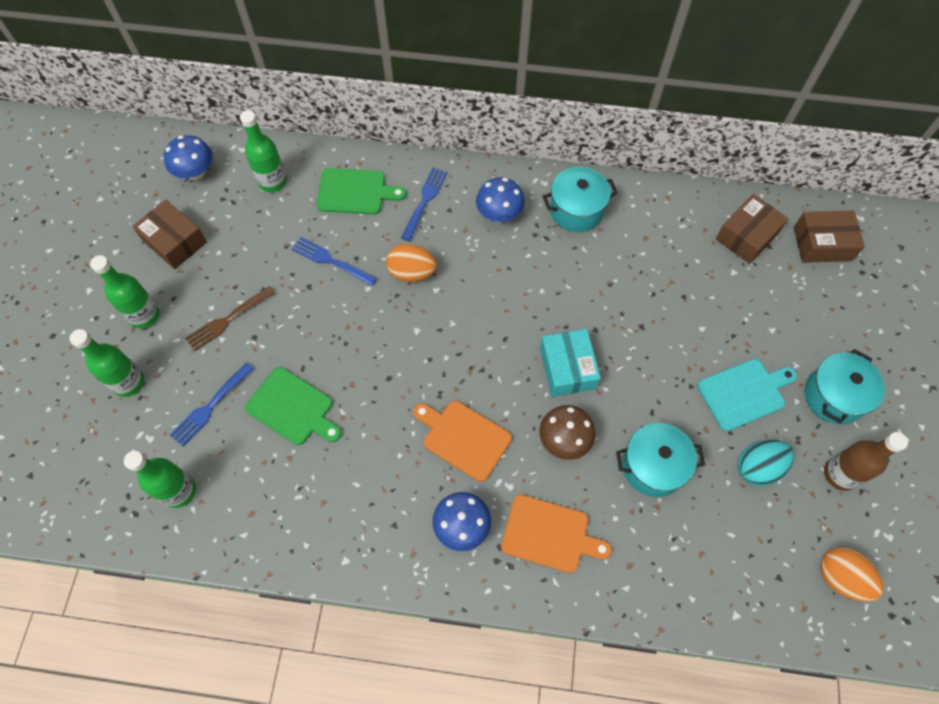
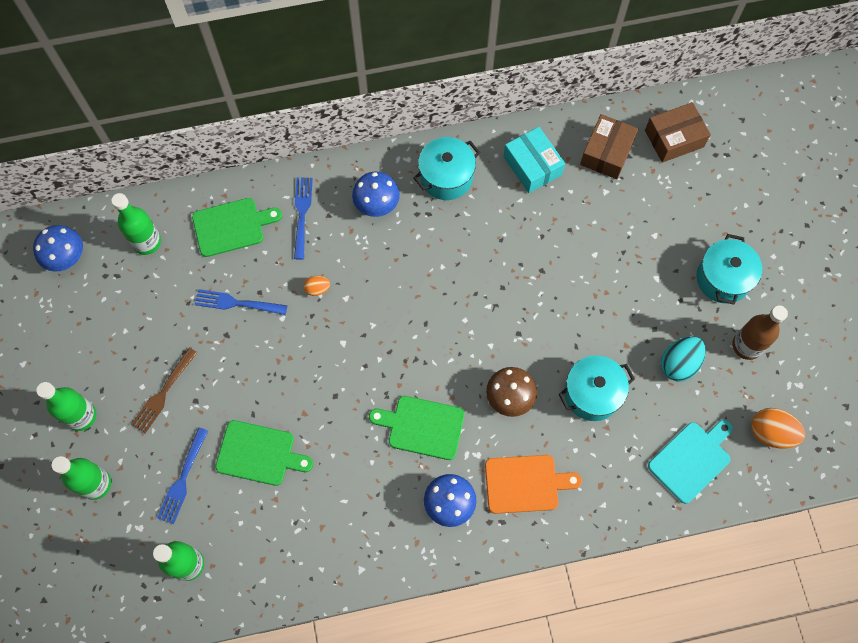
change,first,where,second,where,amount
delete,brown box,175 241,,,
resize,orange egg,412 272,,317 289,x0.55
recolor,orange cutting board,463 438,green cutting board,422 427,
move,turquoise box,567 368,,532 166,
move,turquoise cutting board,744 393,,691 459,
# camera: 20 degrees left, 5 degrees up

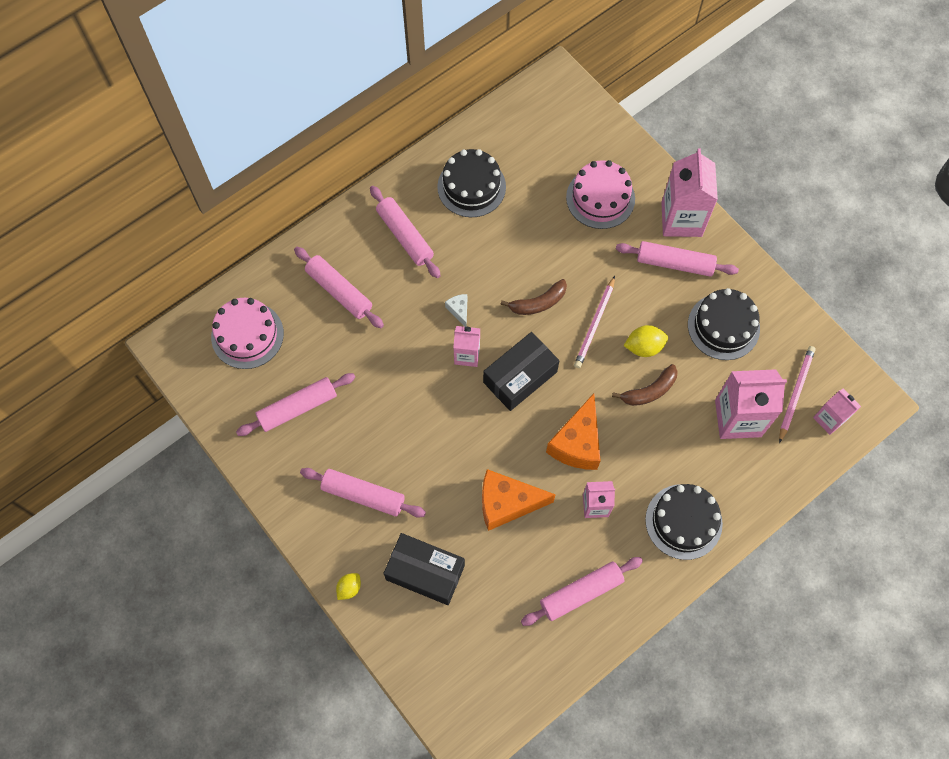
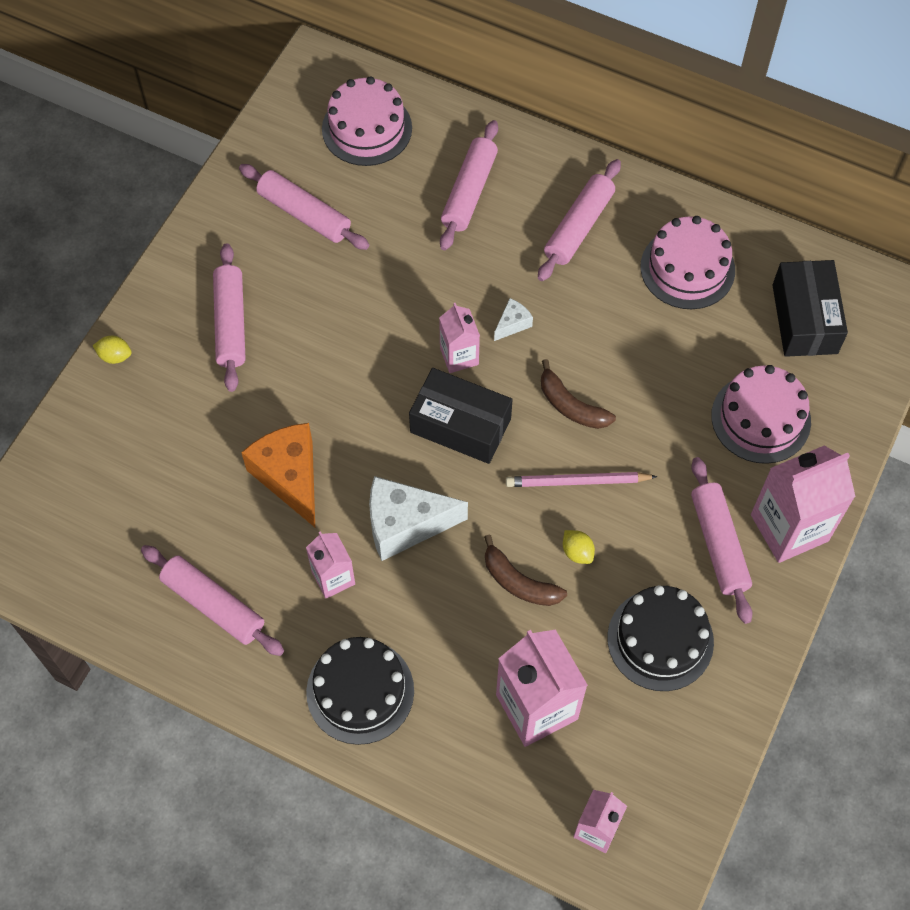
change,first,where,second,where,amount
move,black box,425 572,,804 319,
recolor,black cake,471 187,pink cake,687 268,
recolor,orange cheese,577 443,white cheese,405 524,
resize,yellow lemon,644 347,,577 552,x0.66
delete,pink pencil,795 393,,,
# camera: 65 degrees right, 5 degrees down

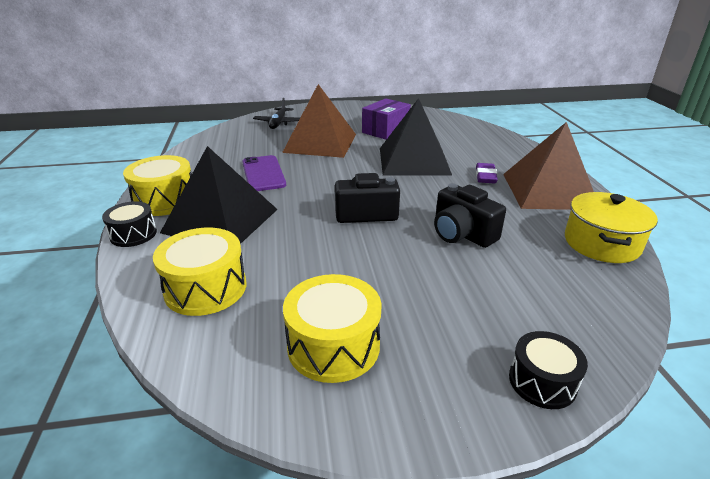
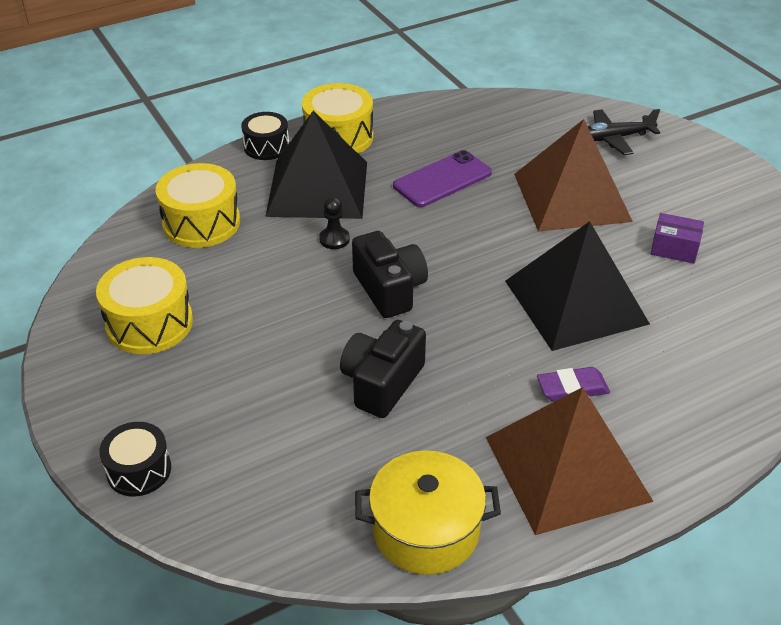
change,first,where,second,where,amount
resize,purple box,385 130,,674 248,x0.63
insert,,,black pawn,334 239,
# camera: 70 degrees right, 10 degrees up

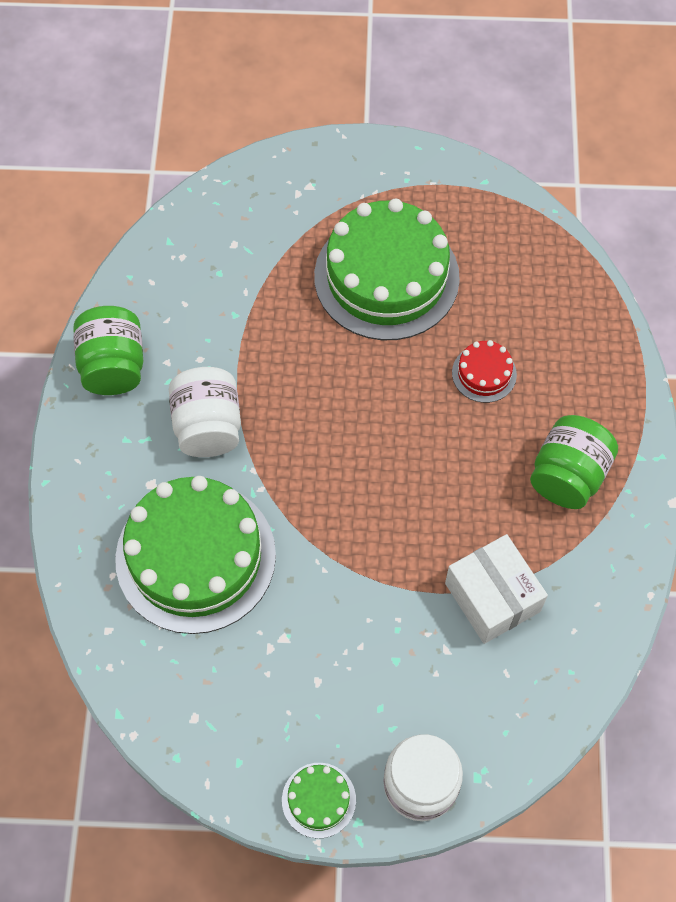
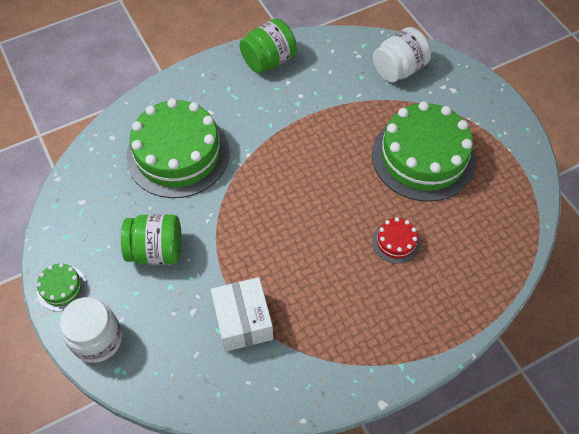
change,first,where,second,where,amount
move,white jar,208 426,,399 69,
rotate,white box,492 597,,243 321,45 degrees counterclockwise
move,green jar,568 475,,156 251,
# camera: 60 degrees right, 5 degrees down

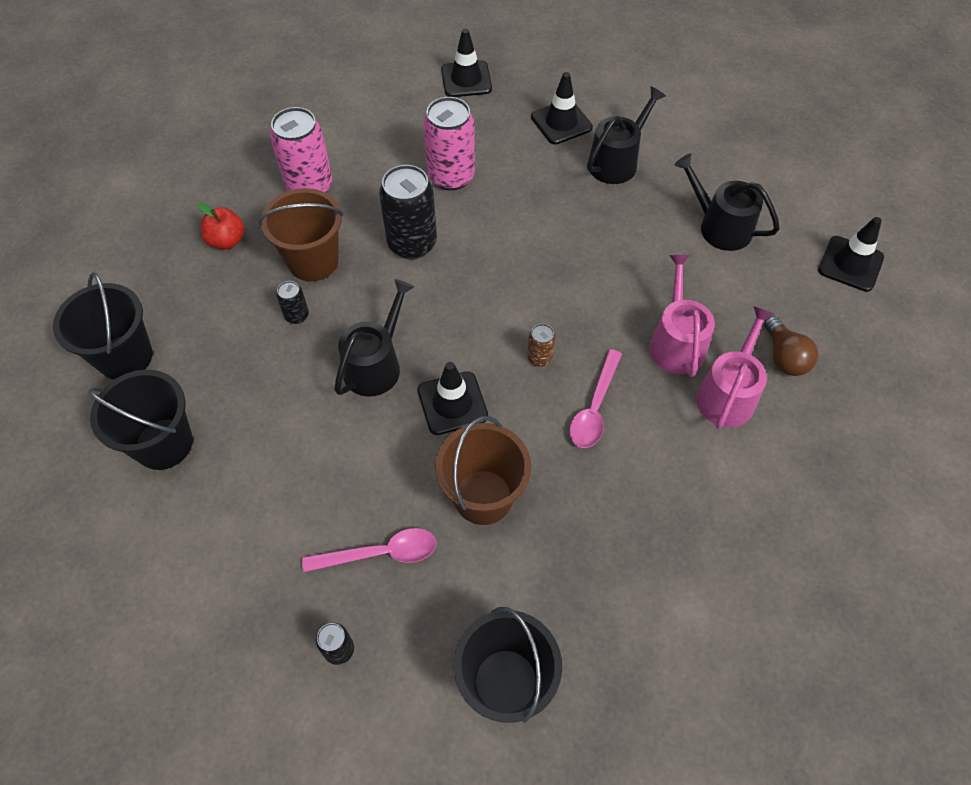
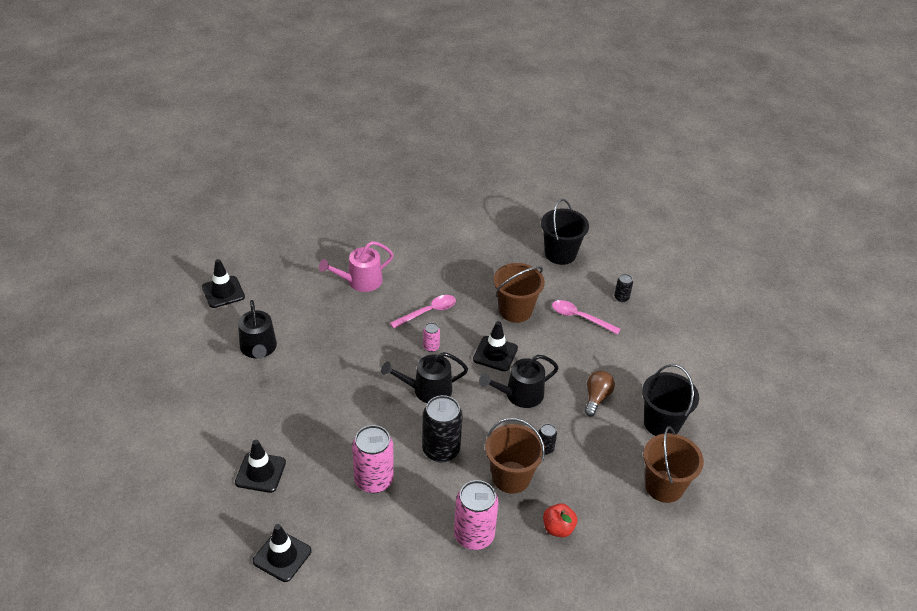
change,first,where,second,where,amount
recolor,black bucket,125 357,brown bucket,664 486,
recolor,brown can,540 358,pink can,431 347,
move,black watering can,616 161,,427 390,
delete,pink watering can,676 342,,,
move,brown light bulb,784 357,,596 398,
# camera: 145 degrees left, 15 degrees down

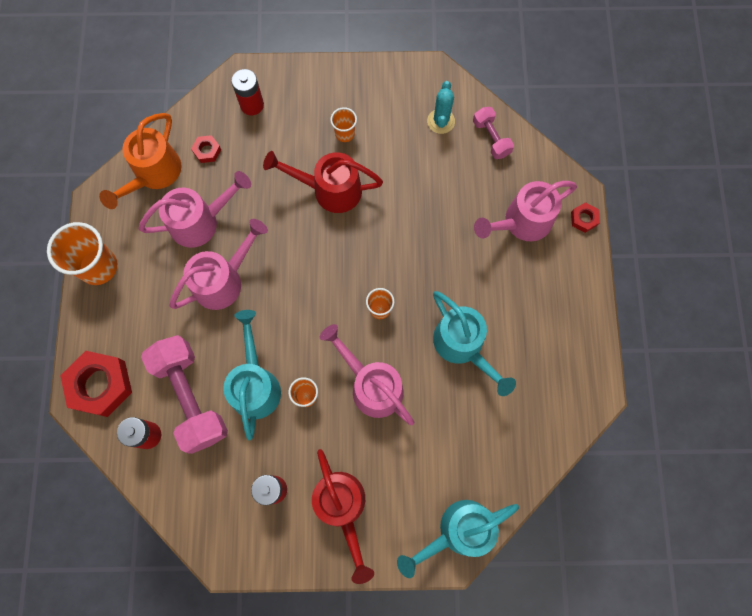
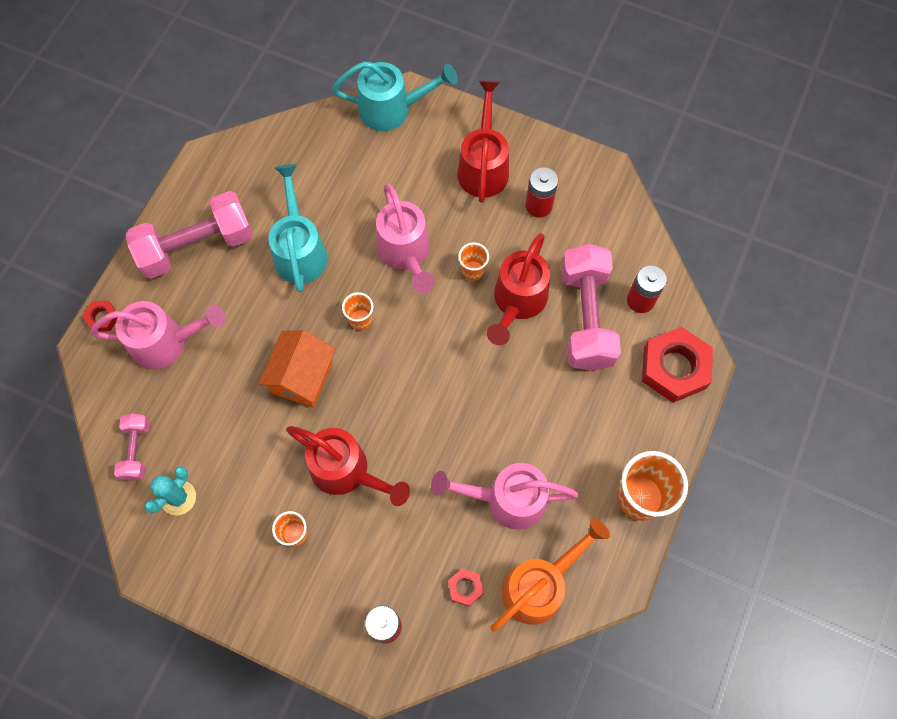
change,first,where,second,where,amount
delete,pink watering can,224 280,,,
recolor,turquoise watering can,255 384,red watering can,517 302,
insert,,,pink dumbbell,197 246,
insert,,,orange house,302 377,
# camera: 155 degrees left, 5 degrees down

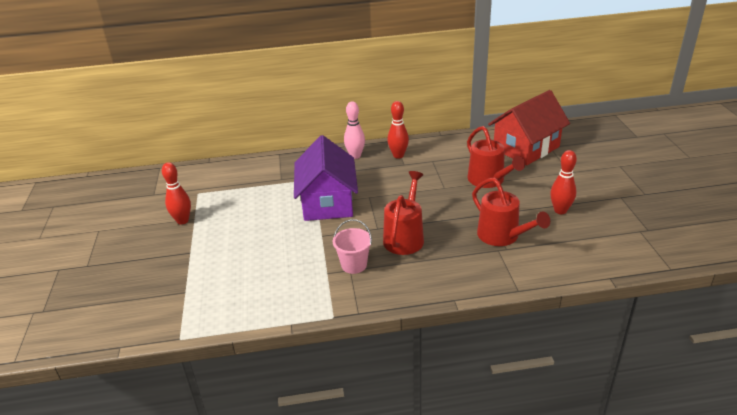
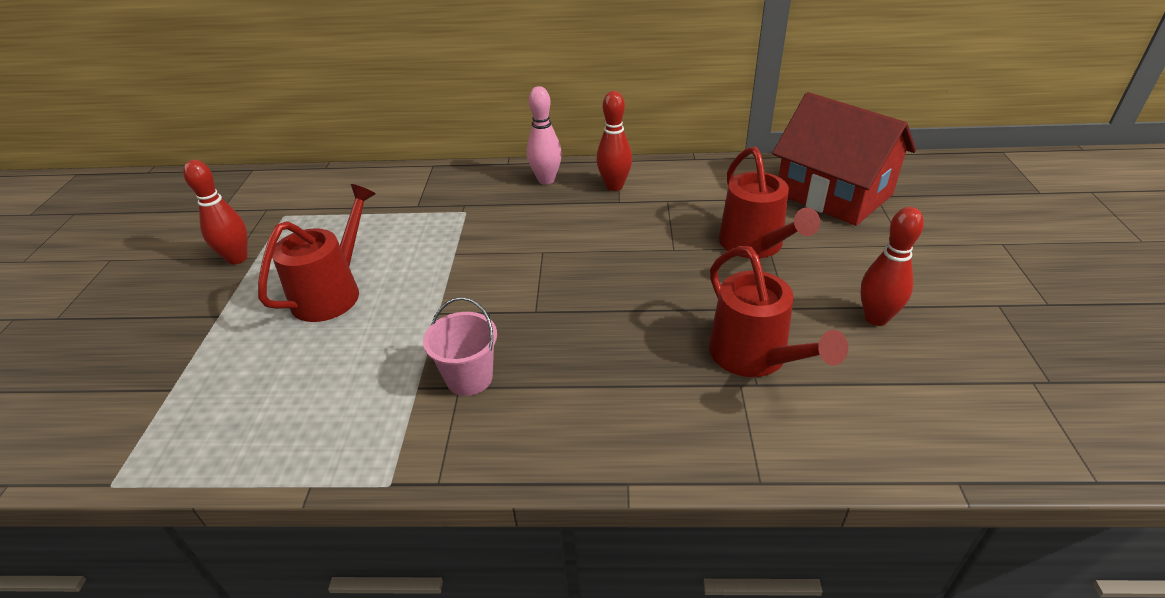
change,first,where,second,where,amount
delete,purple house,327 202,,,
move,red watering can,405 237,,333 292,
rotate,red house,526 148,,833 194,75 degrees clockwise
# camera: 10 degrees right, 5 degrees up

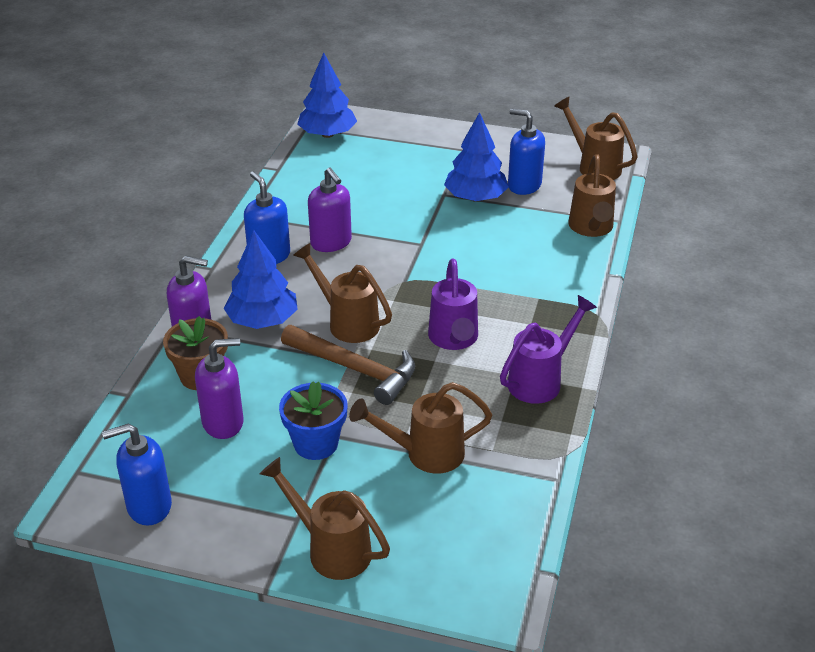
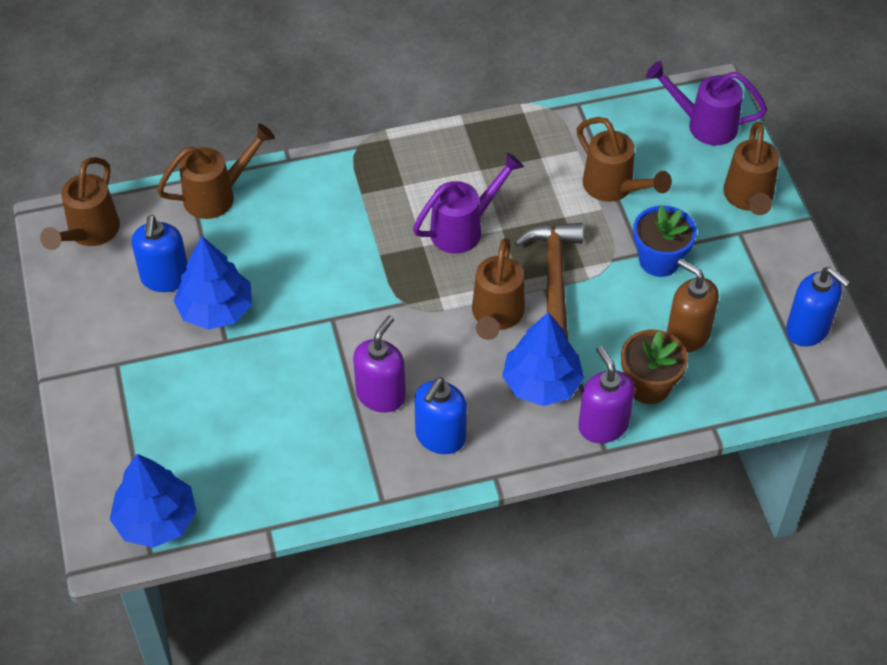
change,first,where,second,where,amount
recolor,purple soap dispenser,223 422,brown soap dispenser,687 335,
move,purple watering can,541 380,,703 124,
# camera: 120 degrees left, 15 degrees up

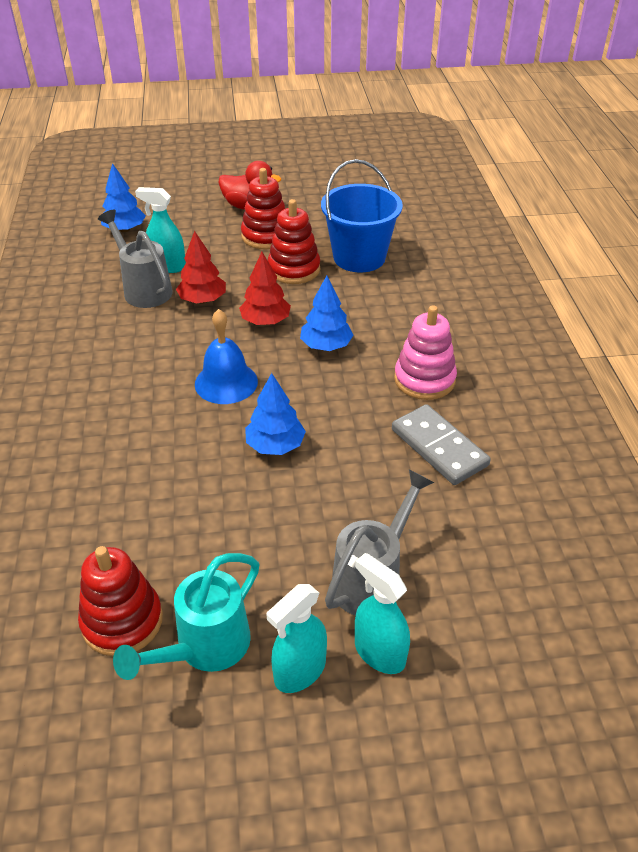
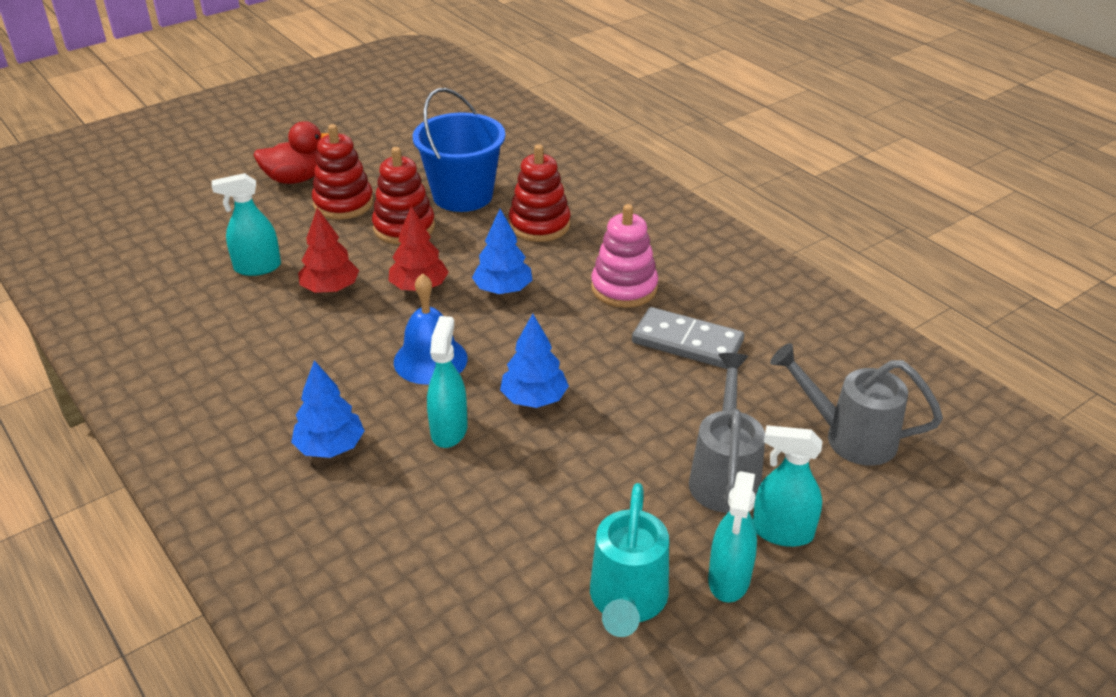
change,first,where,second,where,amount
move,red stacking toy,122 621,,539 225,
move,grey watering can,144 289,,849 437,
move,blue tree,125 229,,330 447,
insert,,,turquoise spray bottle,449 430,
# camera: 30 degrees left, 5 degrees down

